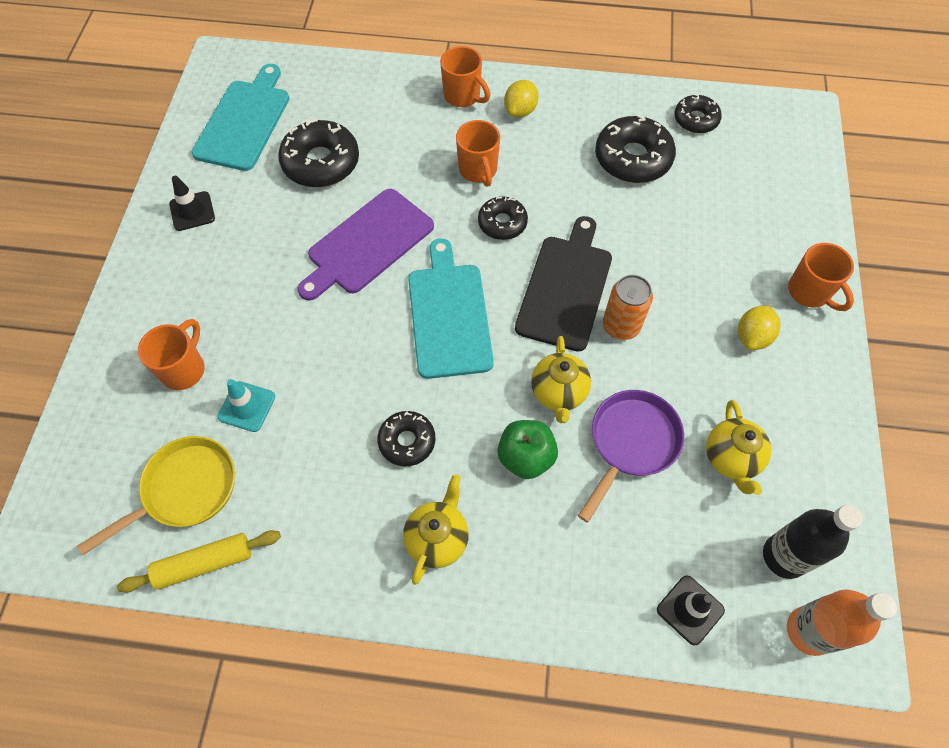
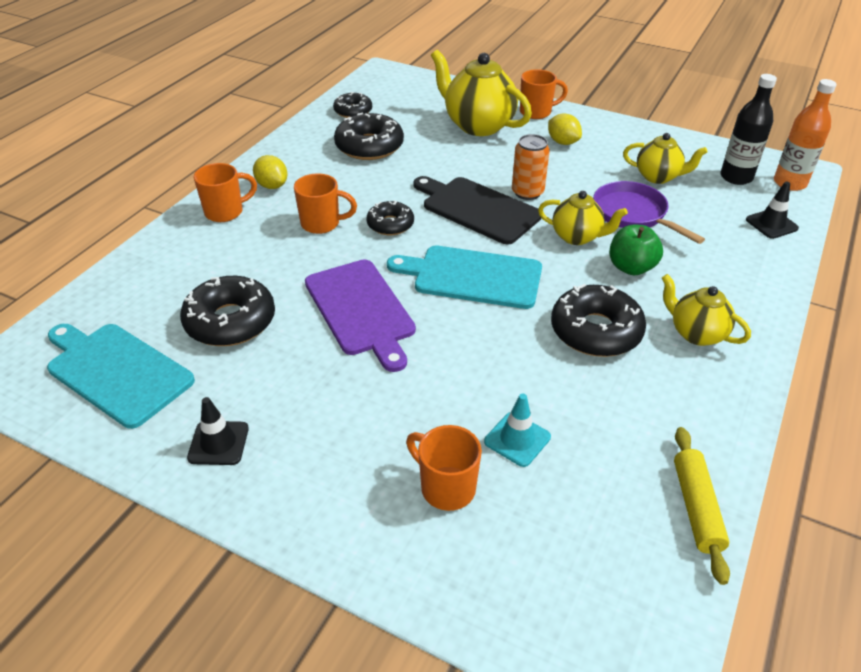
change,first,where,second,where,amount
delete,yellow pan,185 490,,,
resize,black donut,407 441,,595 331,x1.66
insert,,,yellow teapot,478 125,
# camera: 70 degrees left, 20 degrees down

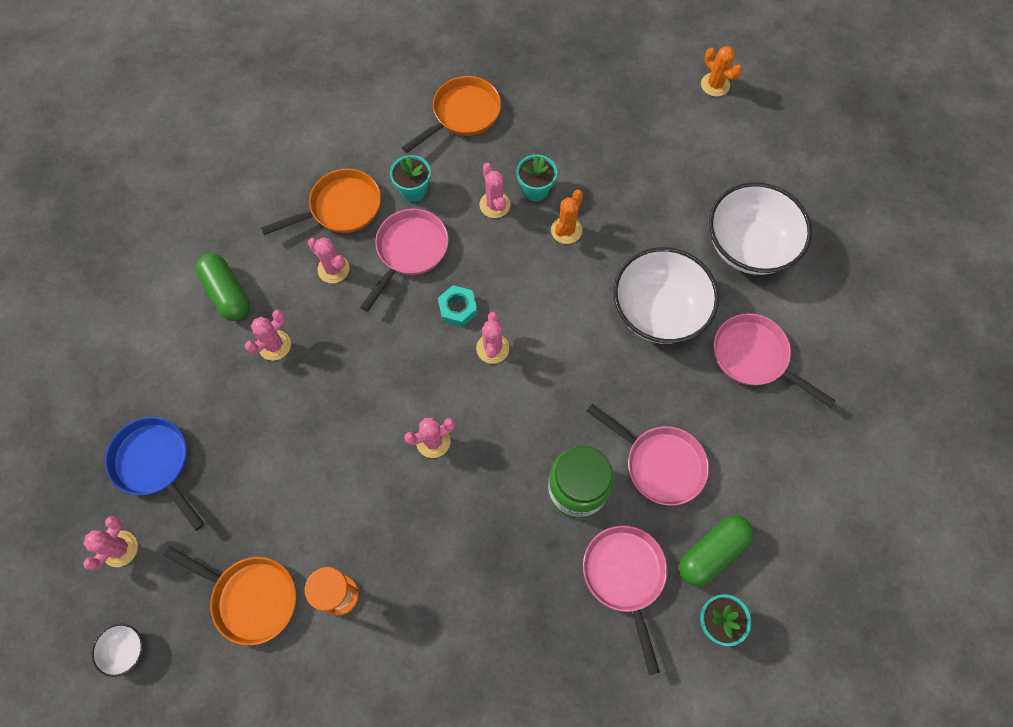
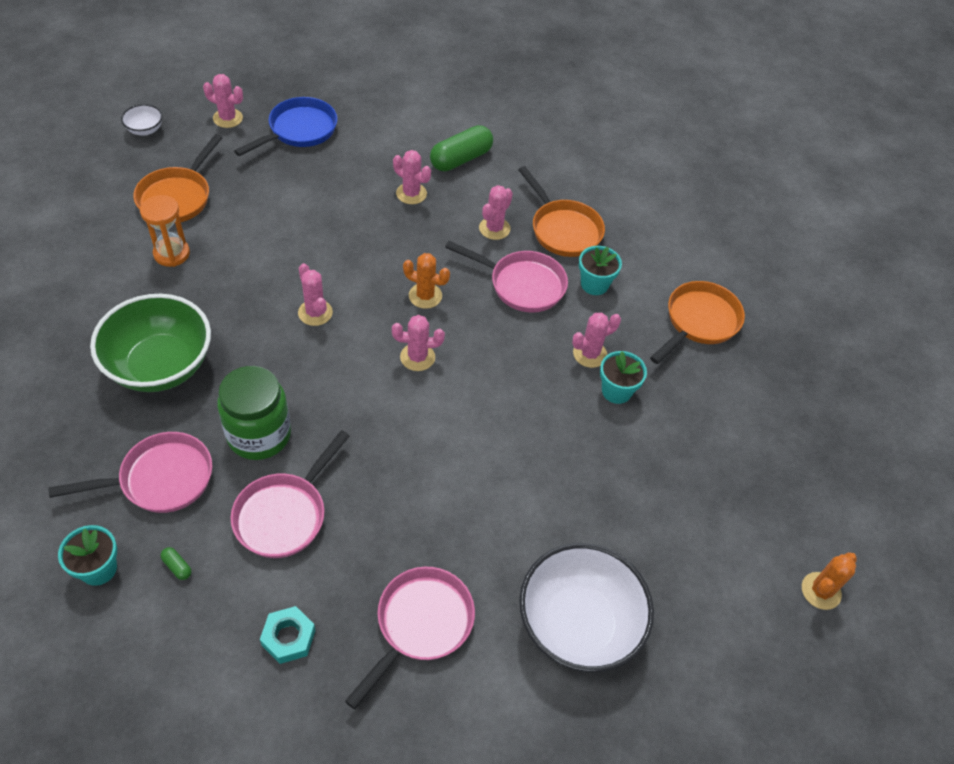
change,first,where,second,where,amount
rotate,orange pan,463 114,,699 322,90 degrees counterclockwise
move,turquoise nut,458 308,,288 637,
move,orange cactus,566 230,,425 296,
delete,white bowl,658 311,,,
resize,green capsule,712 552,,177 566,x0.40
insert,,,green bowl,160 366,
# camera: 80 degrees right, 15 degrees down

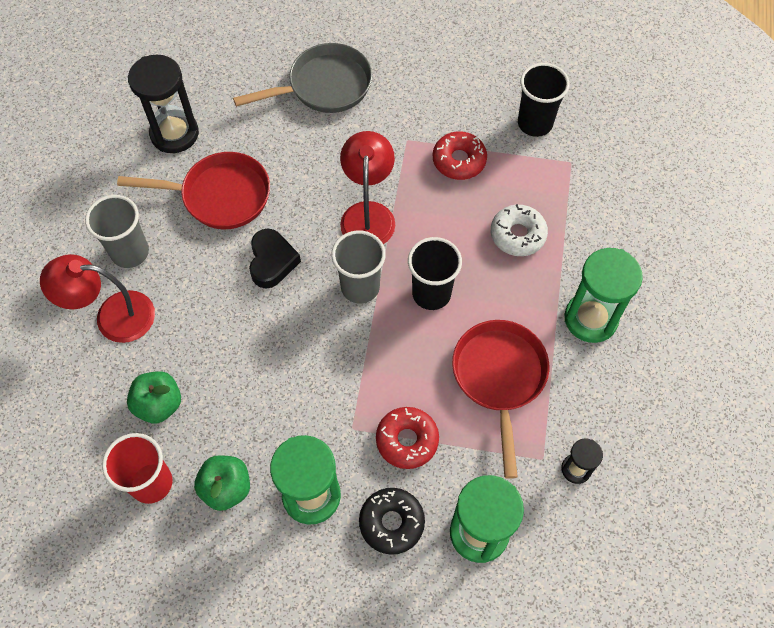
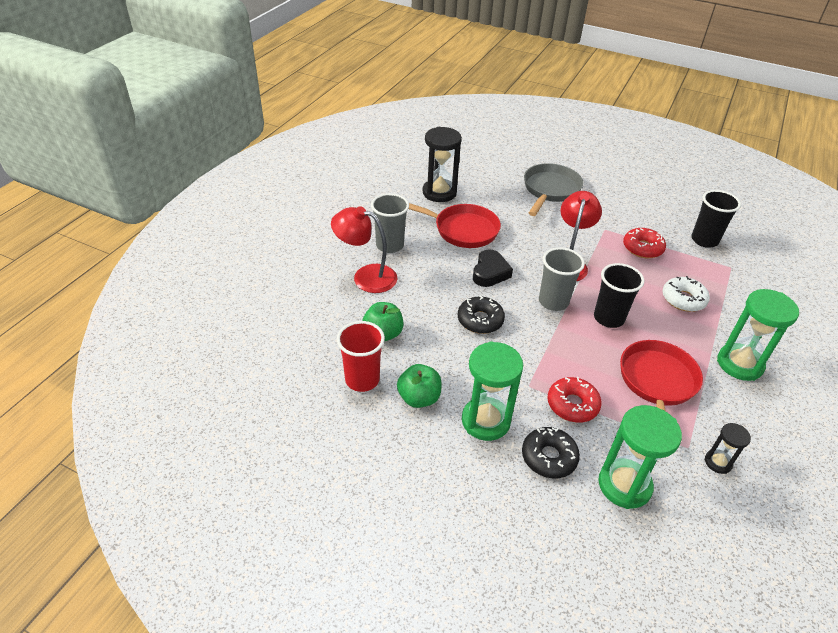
change,first,where,second,where,amount
rotate,grey pan,324 86,,550 190,60 degrees counterclockwise
insert,,,black donut,480 320,
# camera: 15 degrees right, 20 degrees down

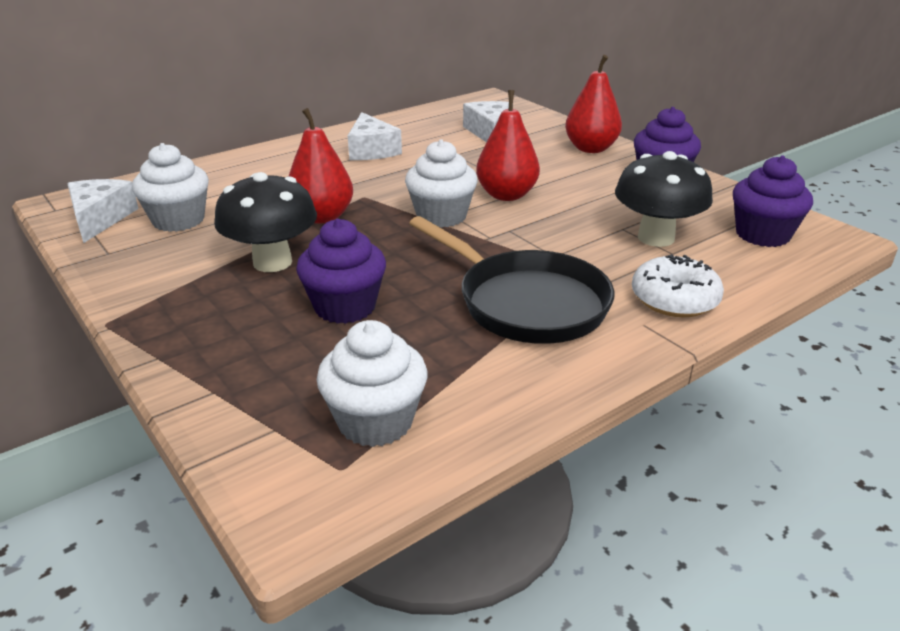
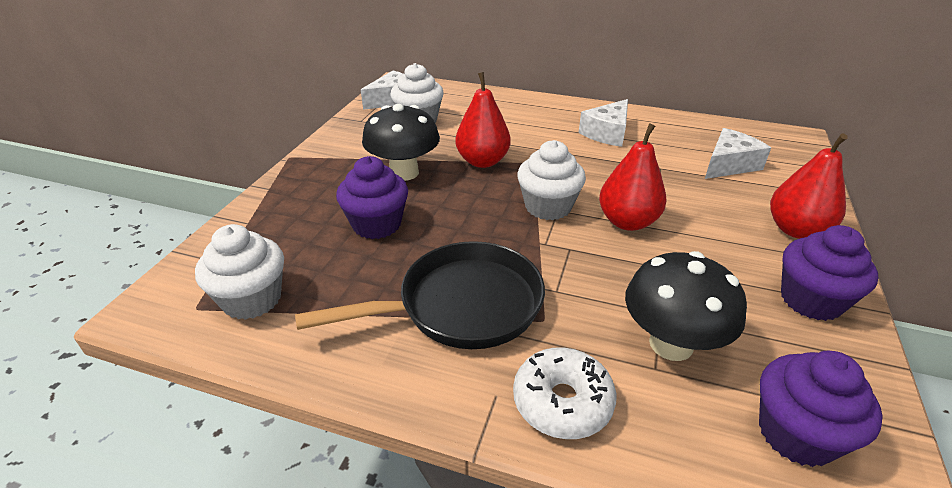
change,first,where,second,where,amount
rotate,black pan,525 303,,461 306,120 degrees counterclockwise
# camera: 55 degrees right, 5 degrees up

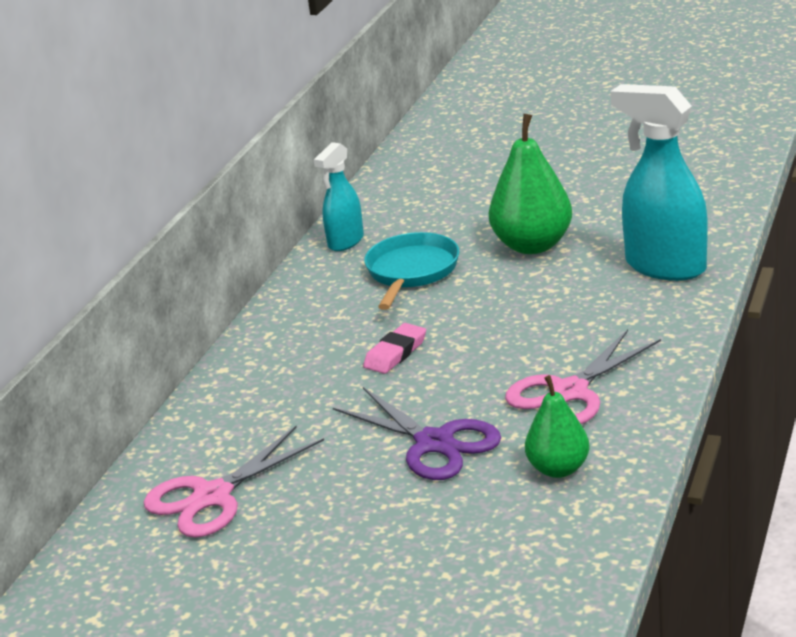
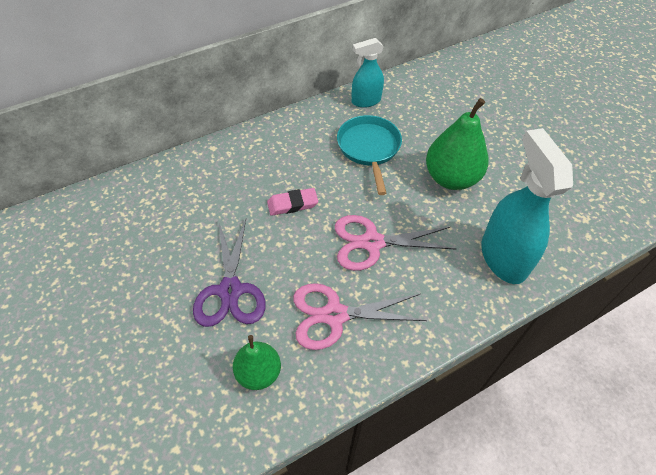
change,first,where,second,where,amount
move,pink scissors,213 496,,372 242,
rotate,turquoise pan,411 272,,369 149,60 degrees counterclockwise
# camera: 35 degrees right, 25 degrees up

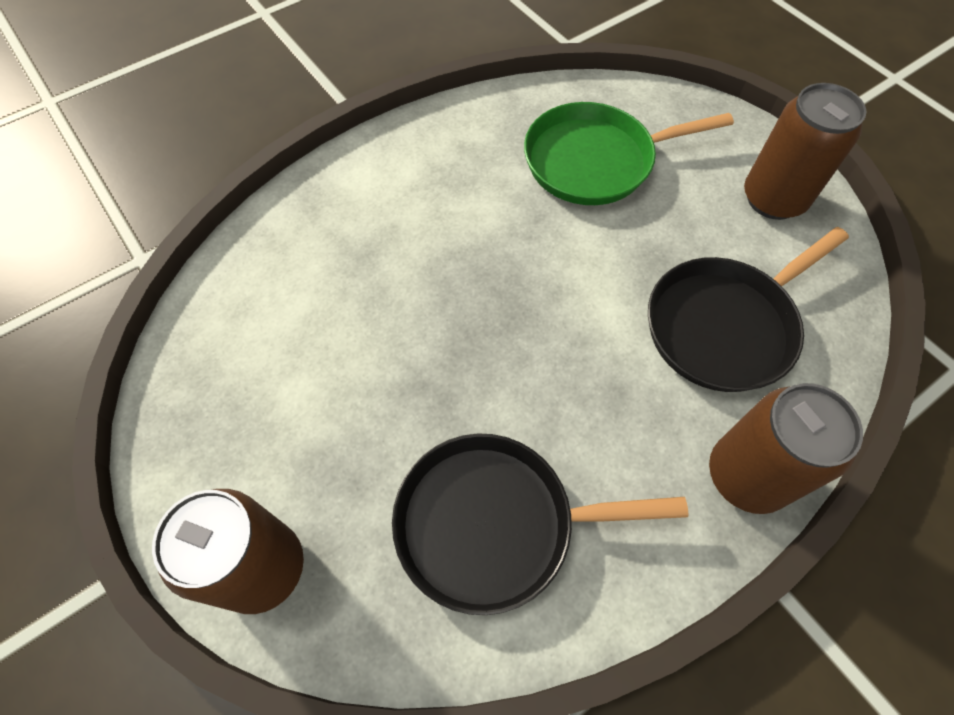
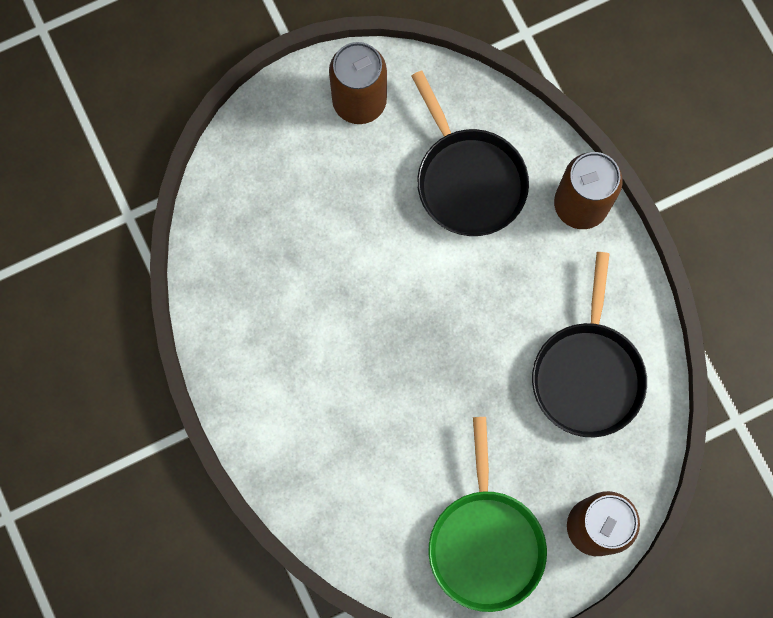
change,first,where,second,where,amount
move,green pan,594 161,,486 543,
# camera: 80 degrees left, 15 degrees up

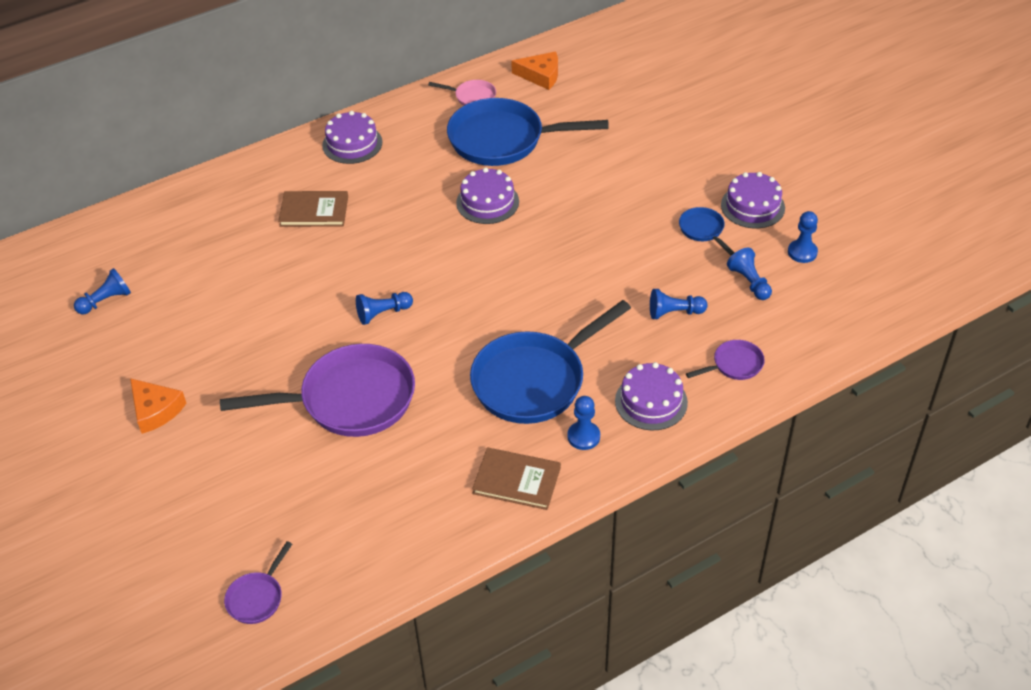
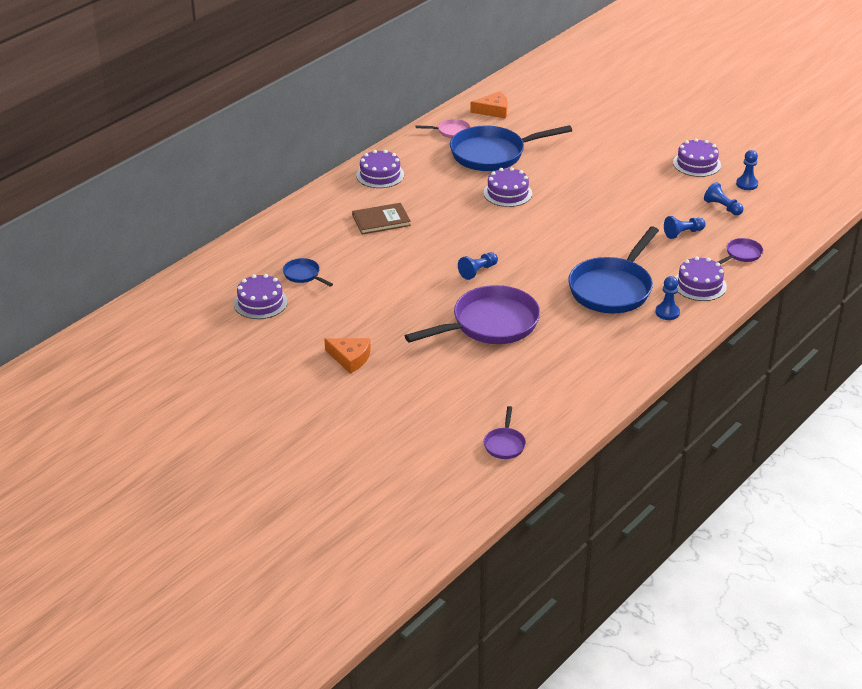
change,first,where,second,where,amount
replace,blue pawn,106 301,purple cake,260 302,
delete,brown book,516 480,,,
move,blue pan,703 230,,303 275,
# camera: 20 degrees left, 10 degrees down

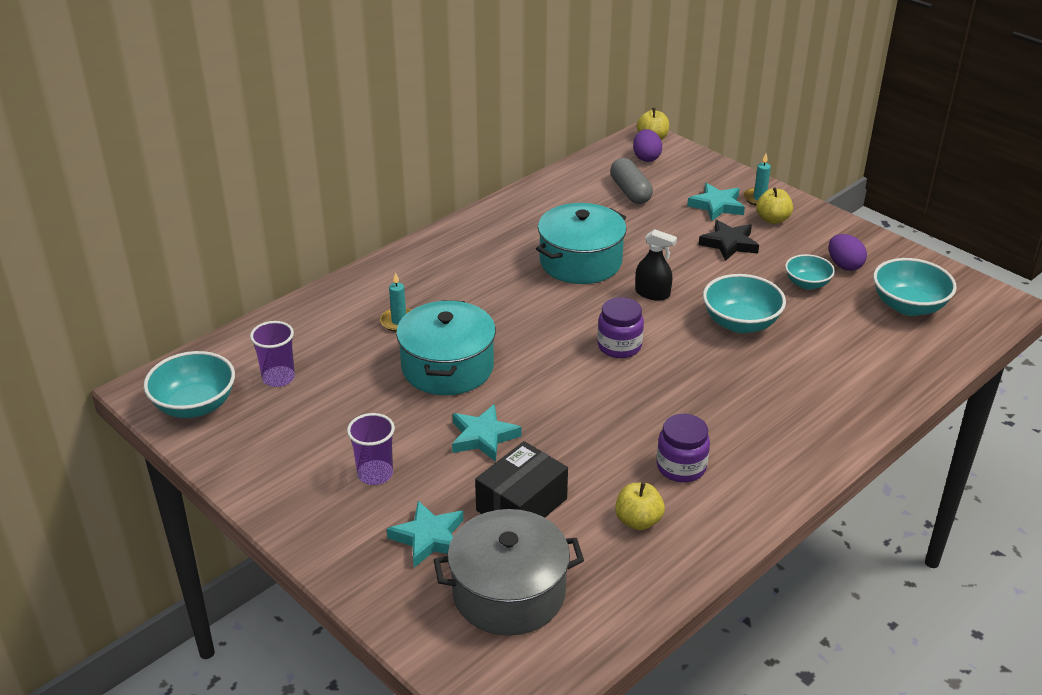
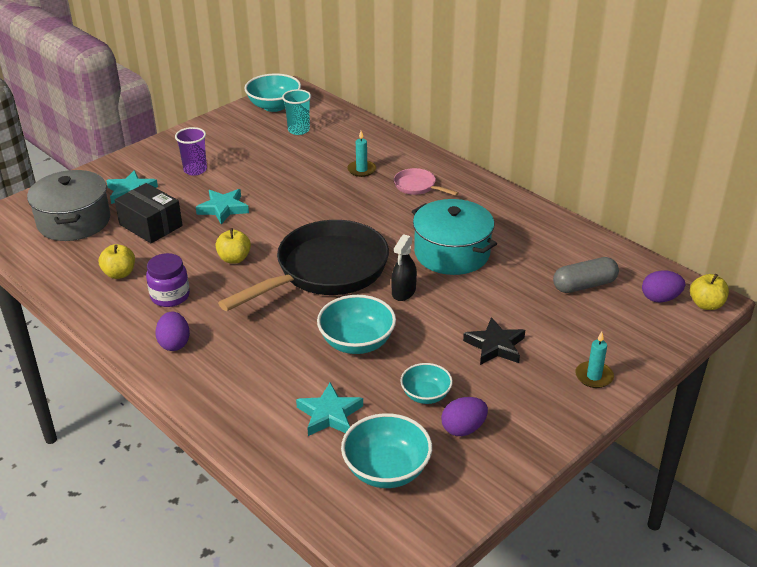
change,first,where,second,where,amount
recolor,purple cup,278 378,turquoise cup,298 130,
delete,turquoise pot,447 367,,,
replace,purple jar,619 346,black pan,325 271,
move,turquoise star,717 206,,329 414,
move,yellow apple,772 219,,234 259,
insert,,,purple egg,174 343,
insert,,,pink pan,417 186,
# camera: 90 degrees right, 0 degrees up

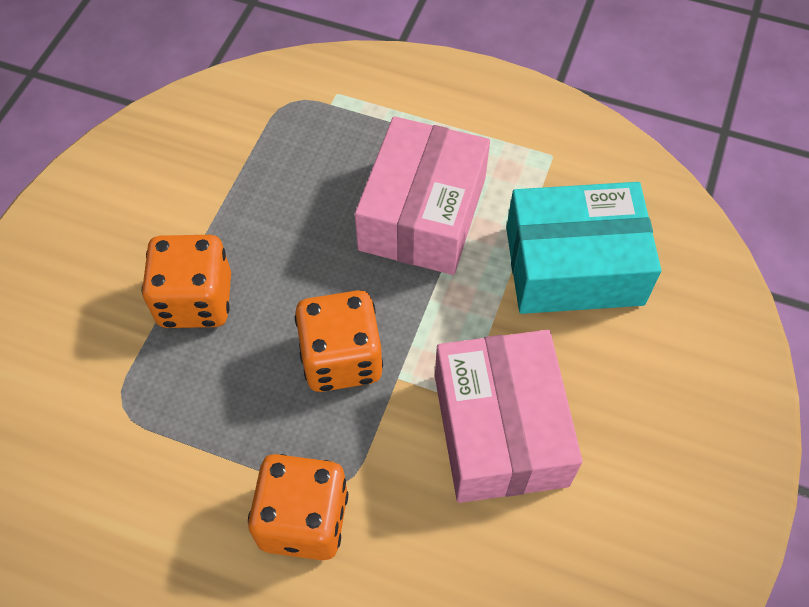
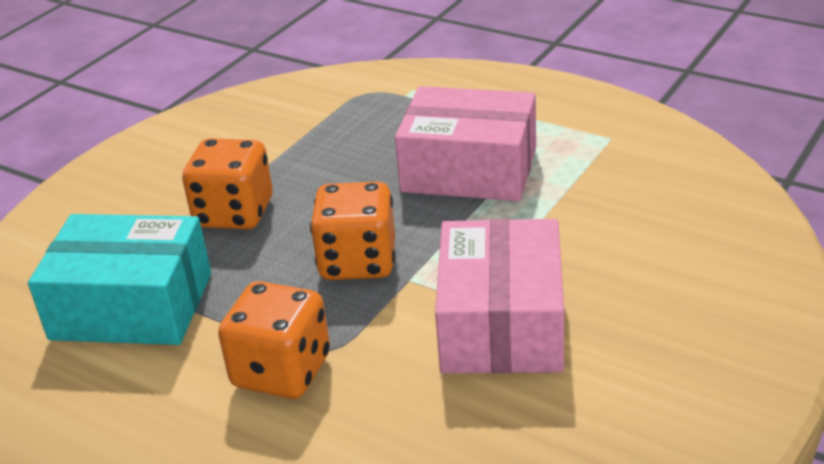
change,first,where,second,where,amount
rotate,pink box,422 214,,469 169,75 degrees clockwise
move,turquoise box,574 265,,132 306,
# camera: 15 degrees right, 25 degrees down

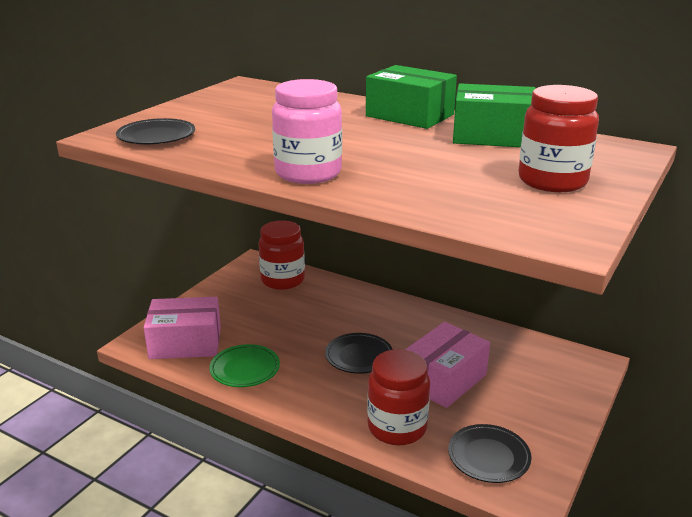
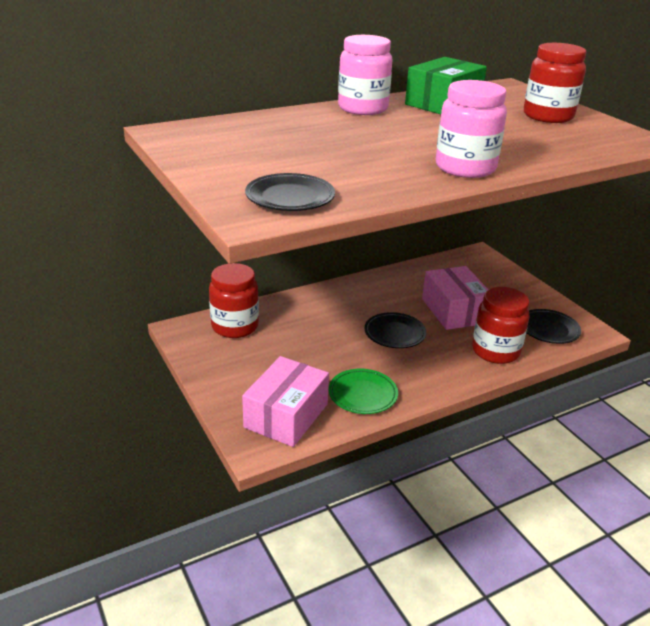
change,first,where,second,where,amount
replace,green box,409 115,pink jar,363 108,
# camera: 60 degrees left, 5 degrees up

